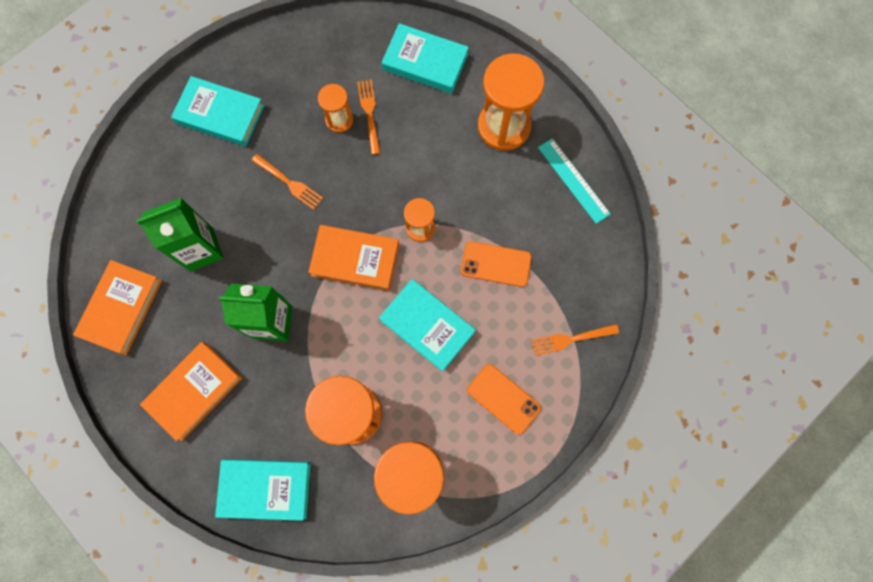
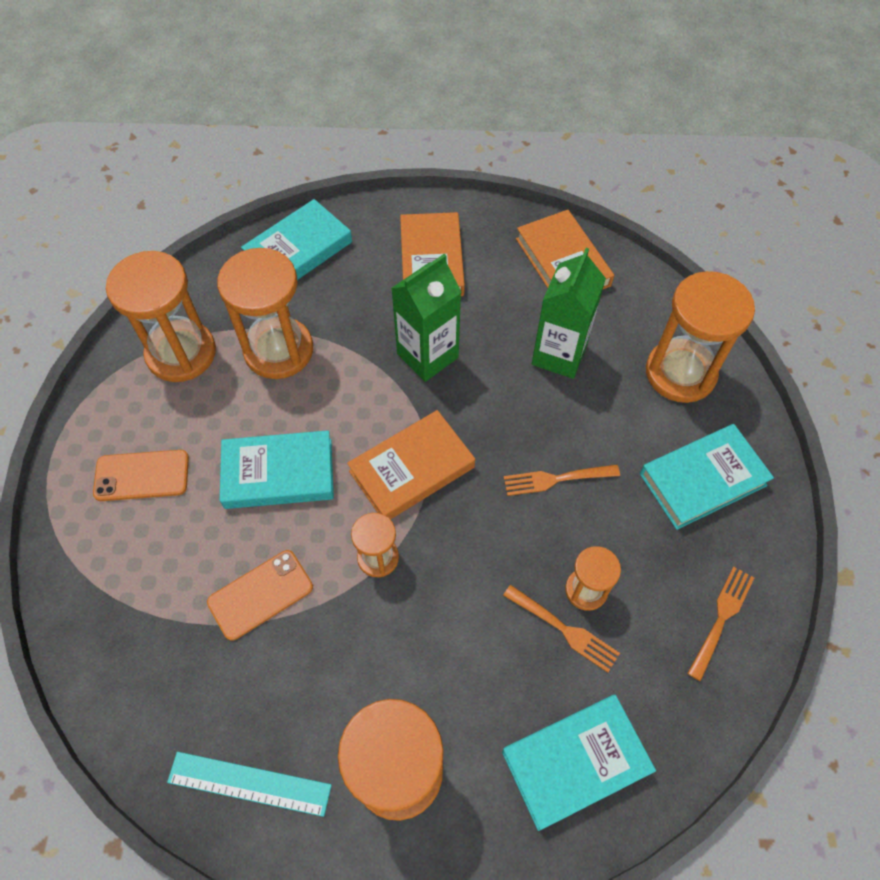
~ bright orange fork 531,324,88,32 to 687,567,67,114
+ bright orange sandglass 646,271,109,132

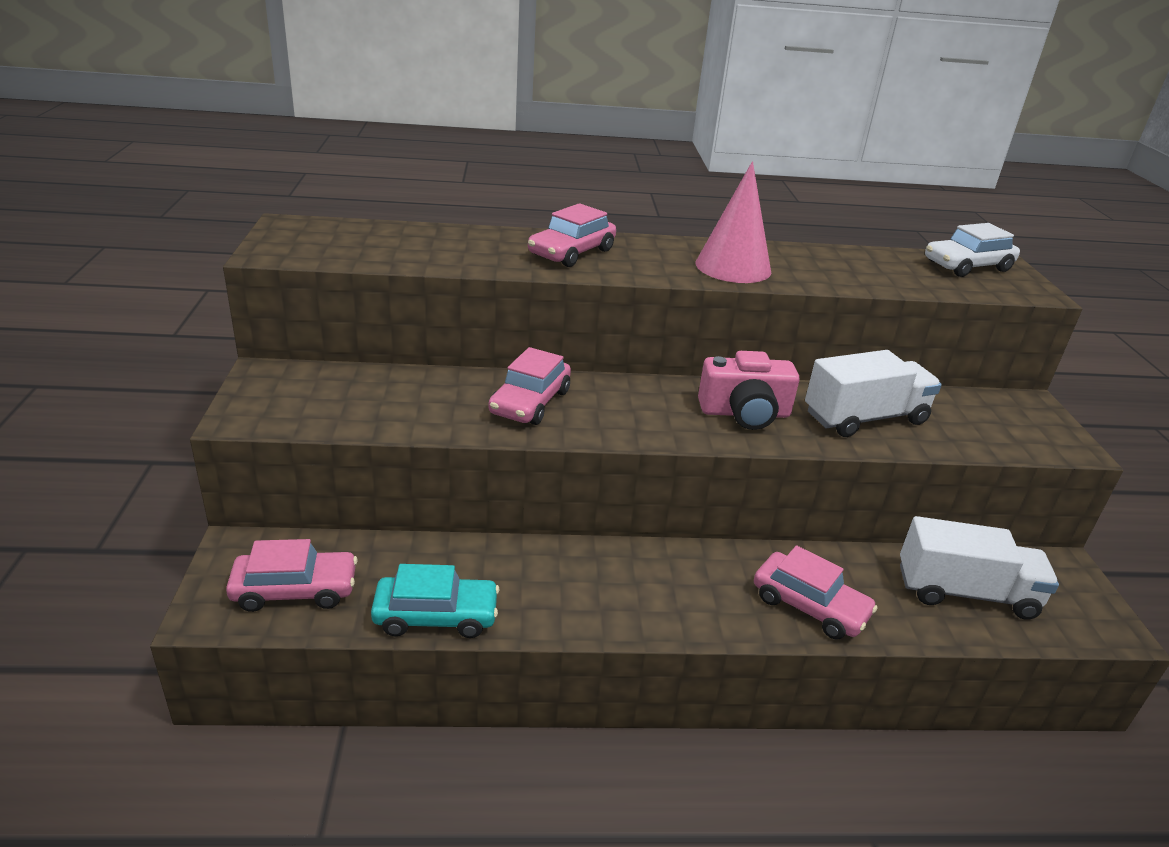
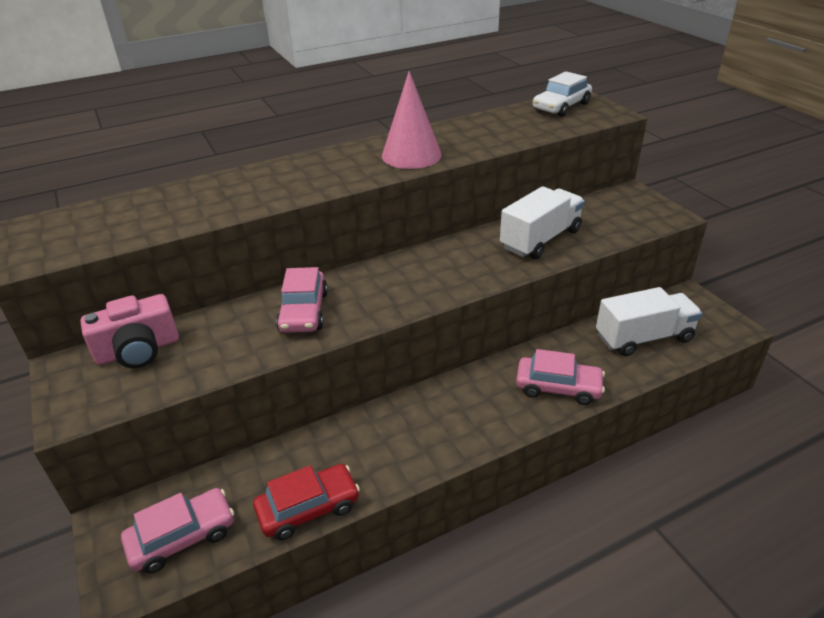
- pink automobile 528,203,88,64
~ pink camera 698,351,101,79 to 80,294,99,74
~ aqua automobile 371,564,128,74 to red automobile 253,464,107,76

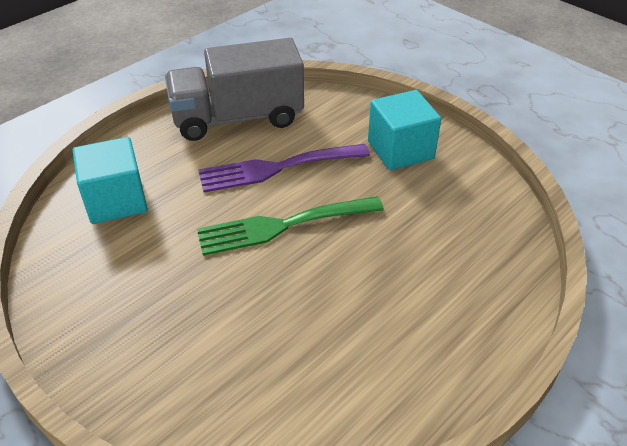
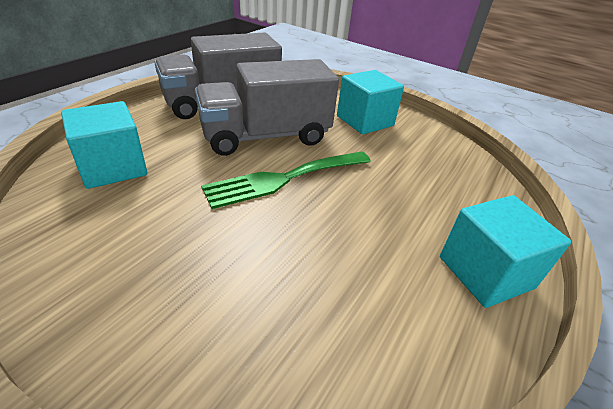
~ purple fork 198,144,172,49 to gray lorry 195,59,144,97
+ aqua cube 440,195,131,113

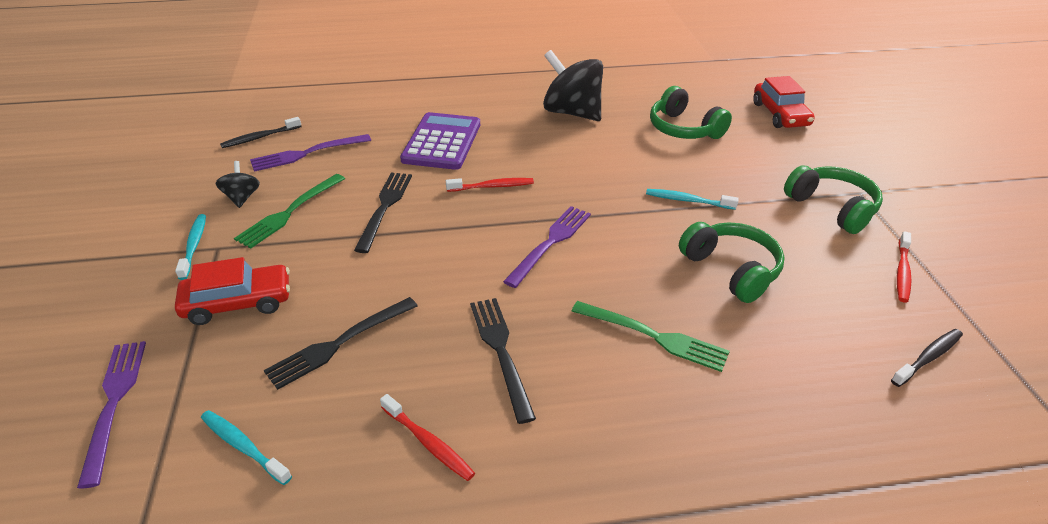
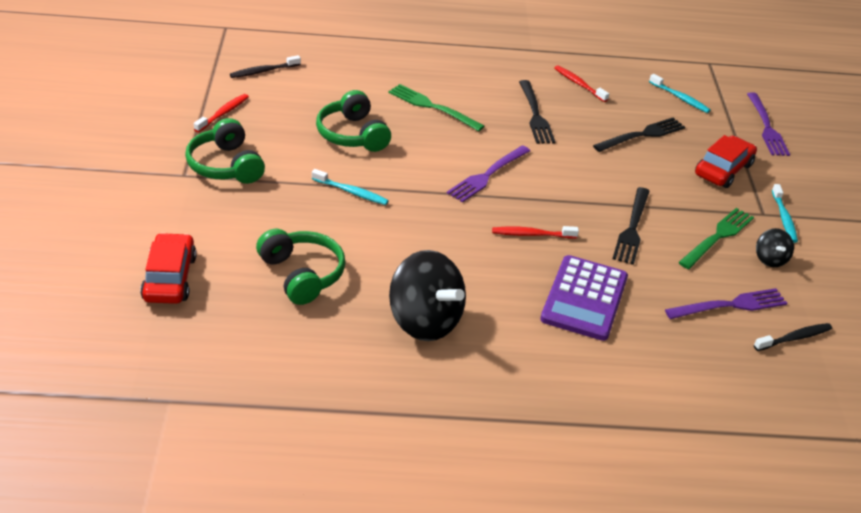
~ red automobile 175,257,115,68 = 695,135,62,53 135 degrees clockwise

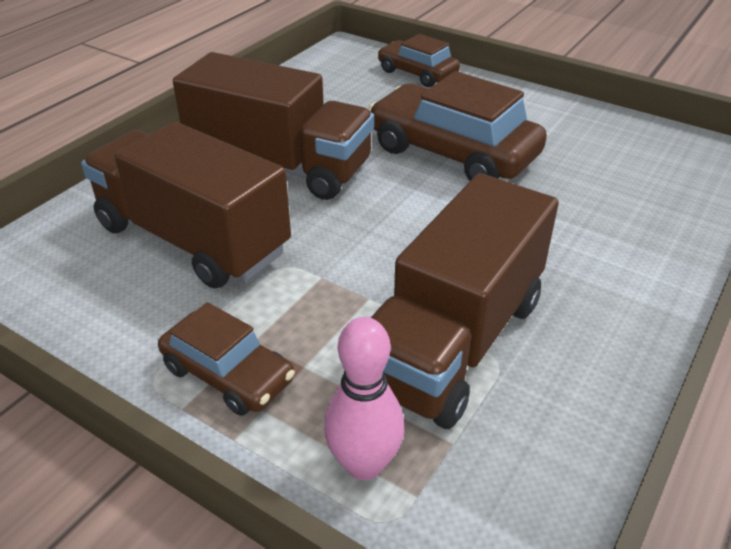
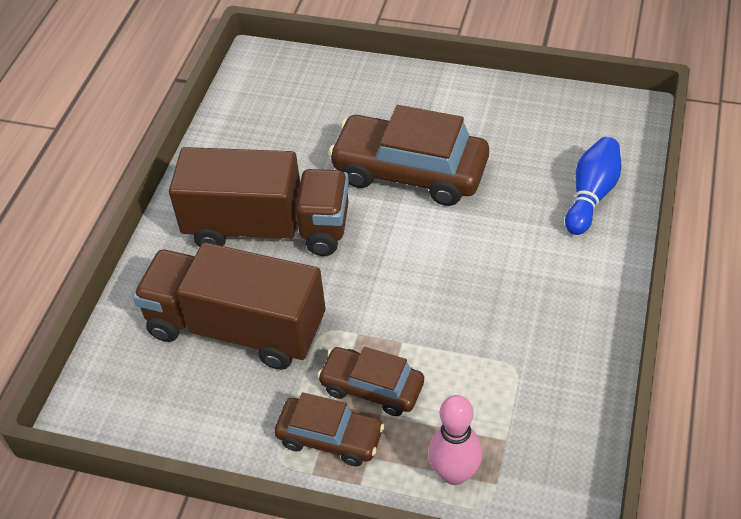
~ dark brown automobile 378,34,82,53 to 318,347,106,69
- dark brown lorry 371,173,188,256
+ cobalt bowling pin 565,137,56,98

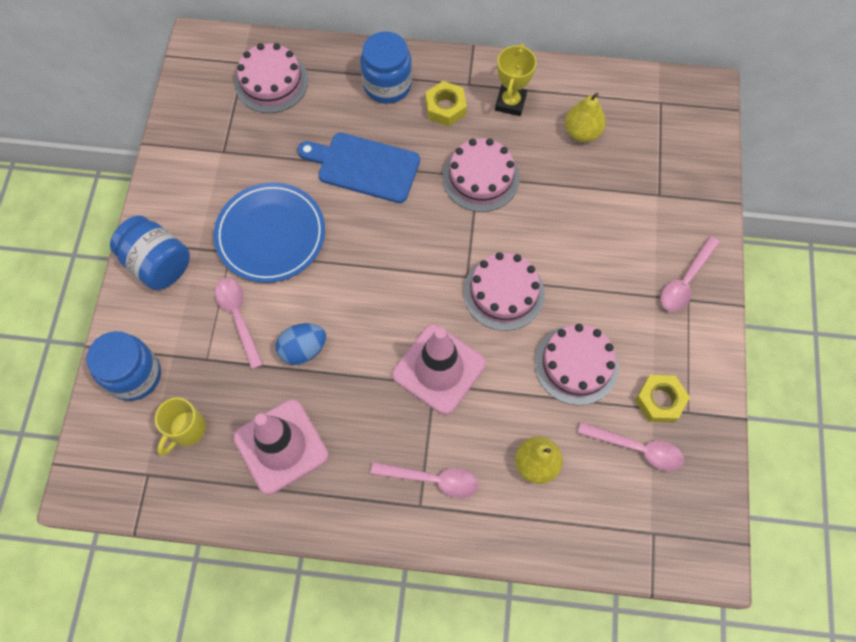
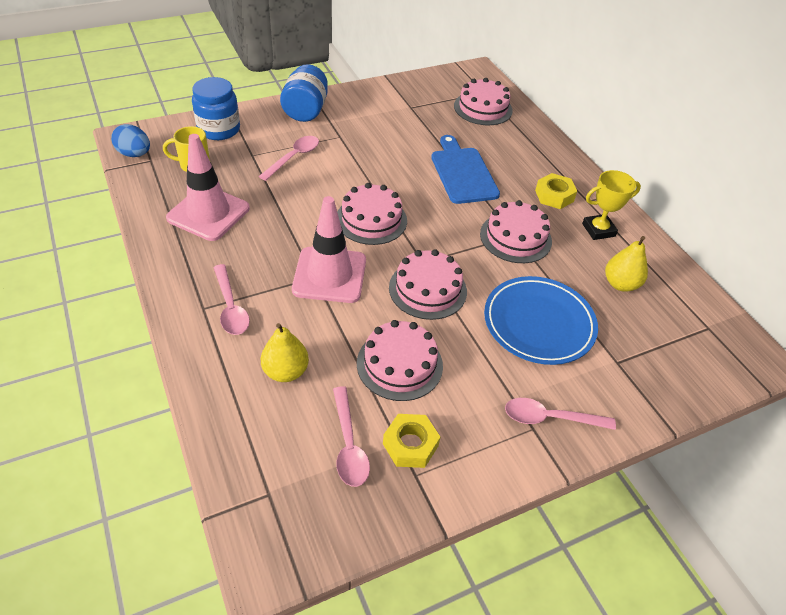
- cobalt preserve jar 360,32,52,72
~ cobalt dinner plate 214,182,111,101 to 484,276,114,89
~ cobalt toy egg 276,323,50,42 to 111,124,39,33
+ pink gateau 337,183,70,62

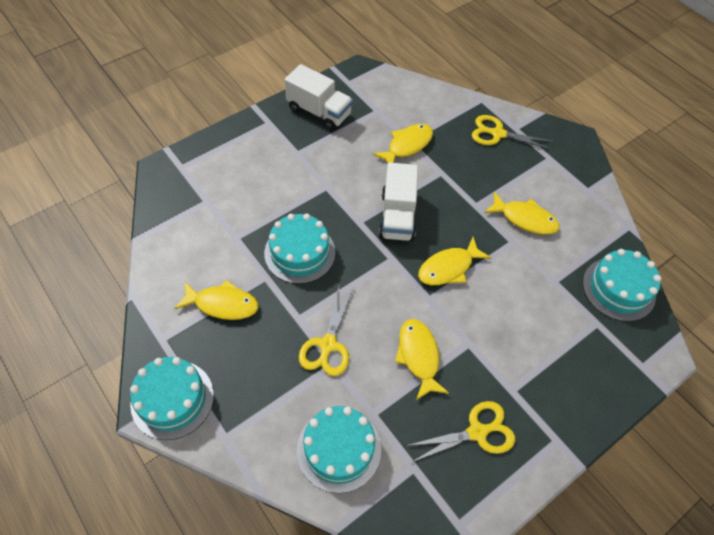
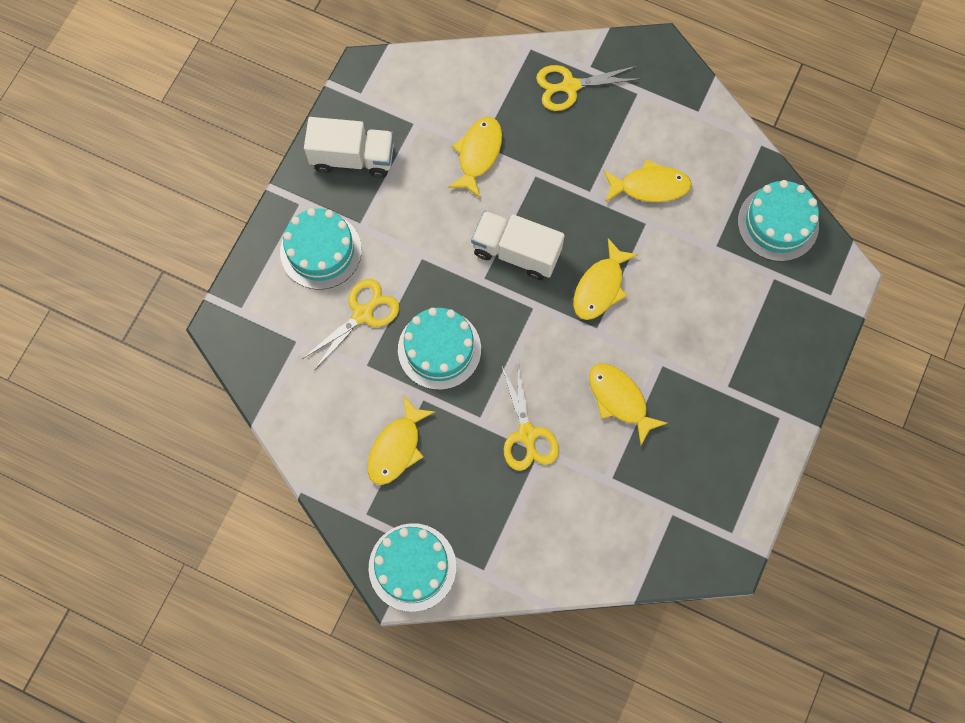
~ snow-white lorry 379,163,39,78 = 471,211,93,69 135 degrees clockwise
~ bright yellow fish figure 174,279,84,41 = 367,395,68,90 135 degrees clockwise
~ bright yellow shears 406,401,109,61 to 302,279,97,90
~ aqua gateau 297,406,84,87 to 280,208,82,81

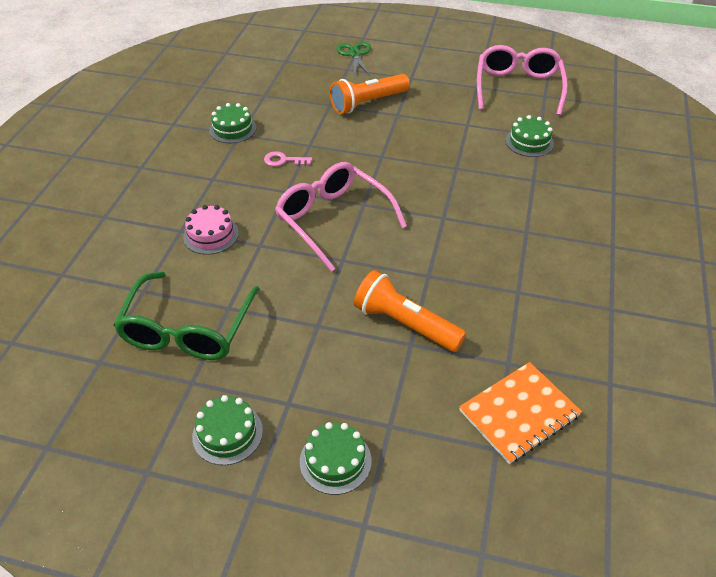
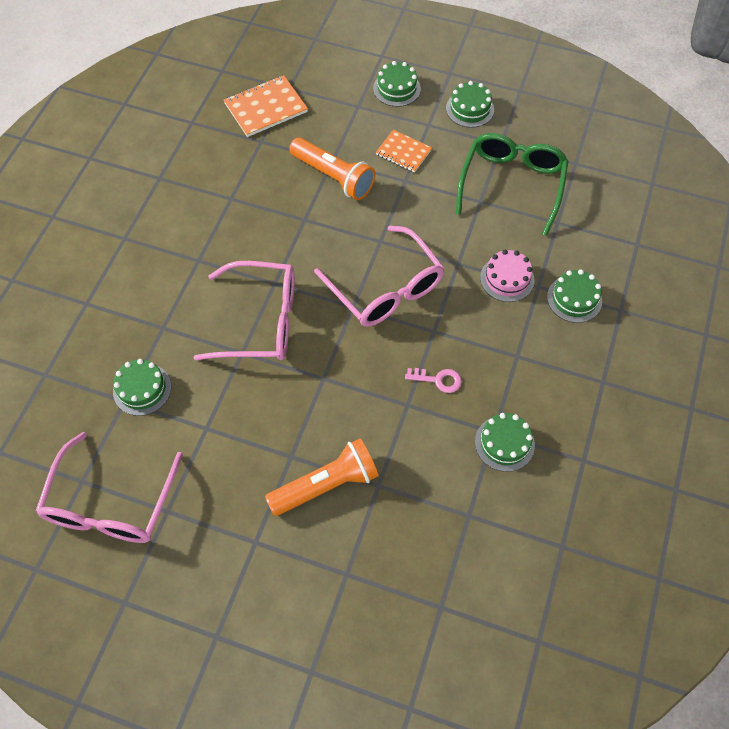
- green shears 336,42,35,34
+ bright orange notebook 376,130,56,43
+ pink eyeglasses 194,261,101,99
+ green gateau 547,269,55,54

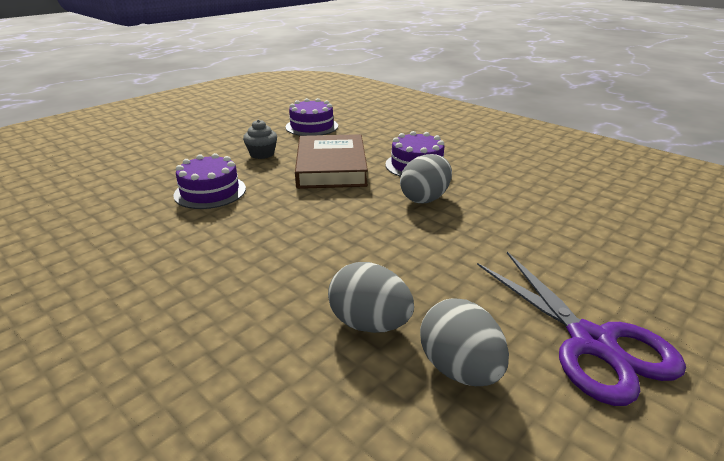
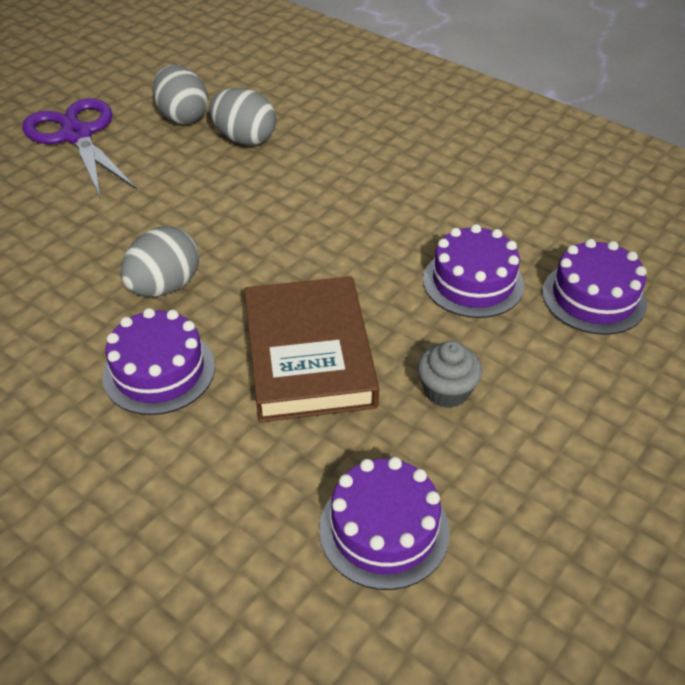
+ purple gateau 542,239,105,96

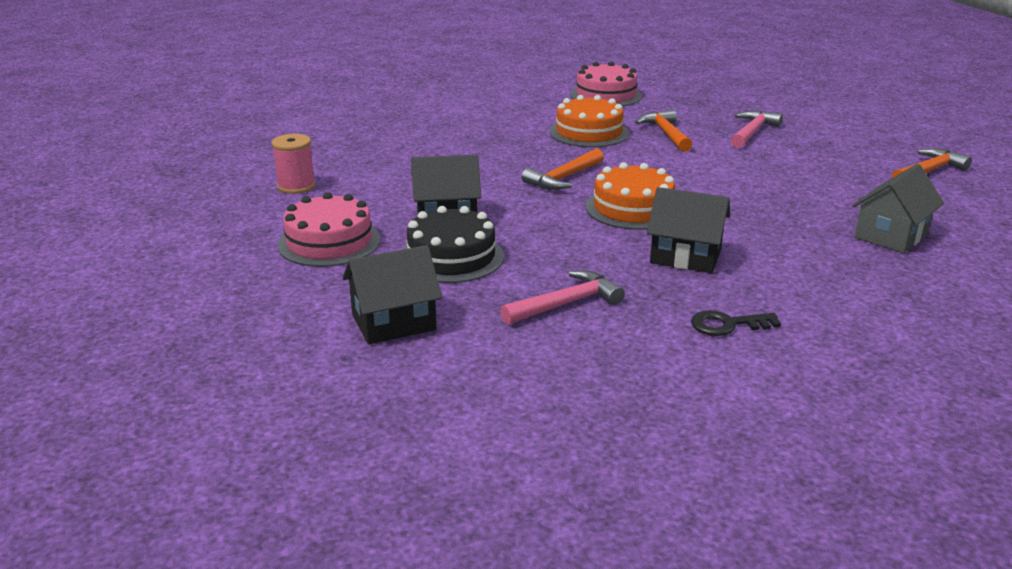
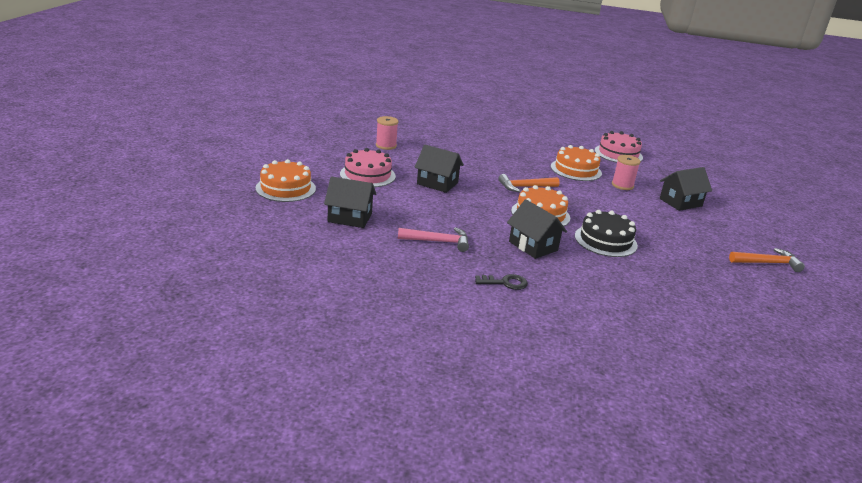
~ bright orange claw hammer 635,109,58,43 to pink reel of thread 612,155,29,35
~ pink claw hammer 731,111,52,37 to jet-black house 660,167,52,44
- gray house 852,164,92,89
~ jet-black gateau 402,206,102,77 to 575,210,63,47
~ jet-black latchkey 691,310,90,26 = 475,274,53,16 150 degrees clockwise
+ bright orange gateau 255,159,61,43

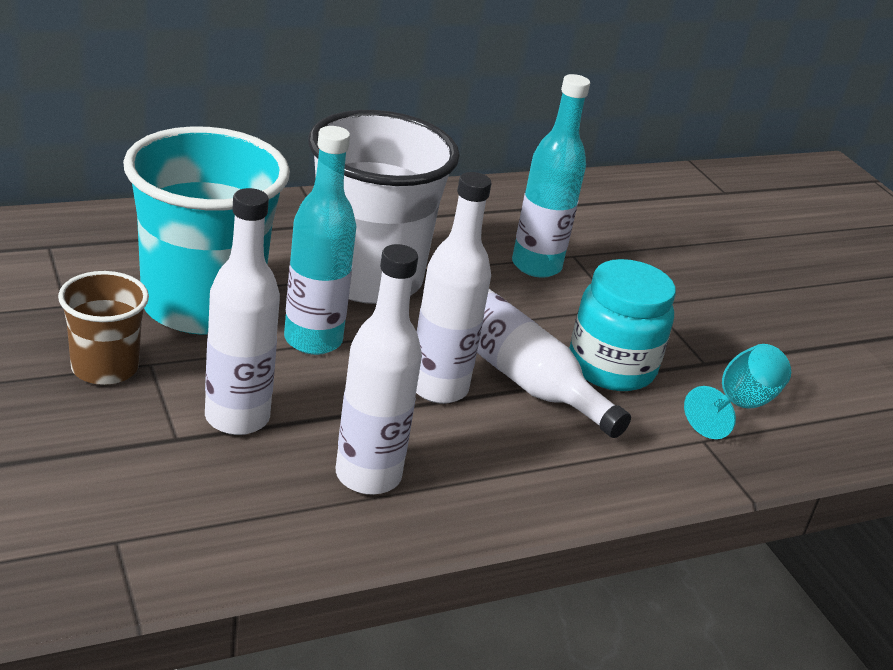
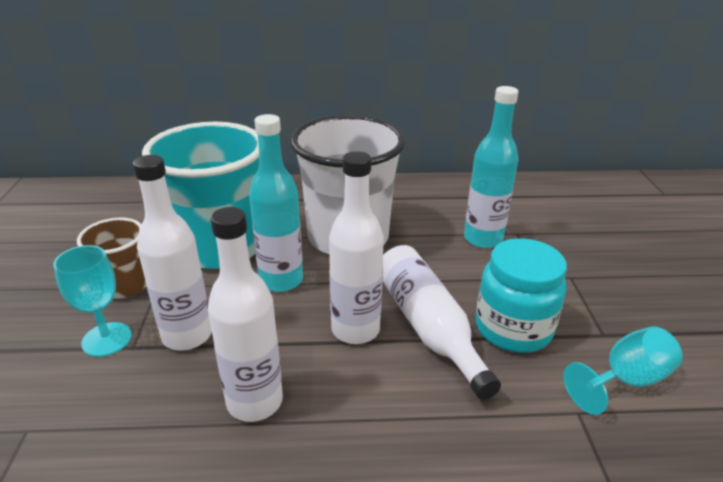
+ aqua goblet 53,245,79,112

